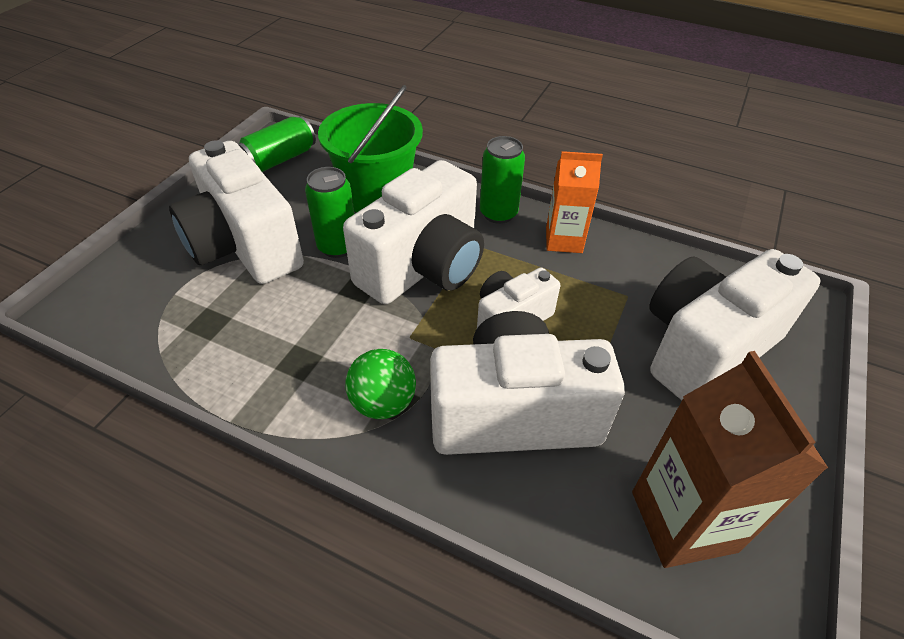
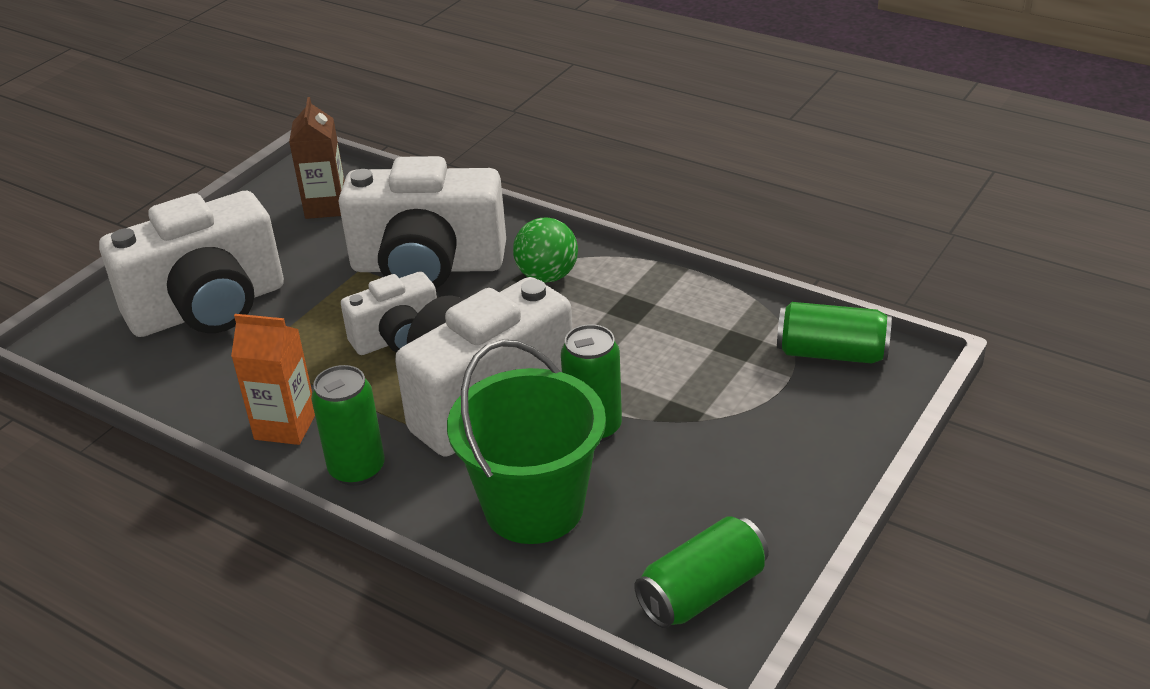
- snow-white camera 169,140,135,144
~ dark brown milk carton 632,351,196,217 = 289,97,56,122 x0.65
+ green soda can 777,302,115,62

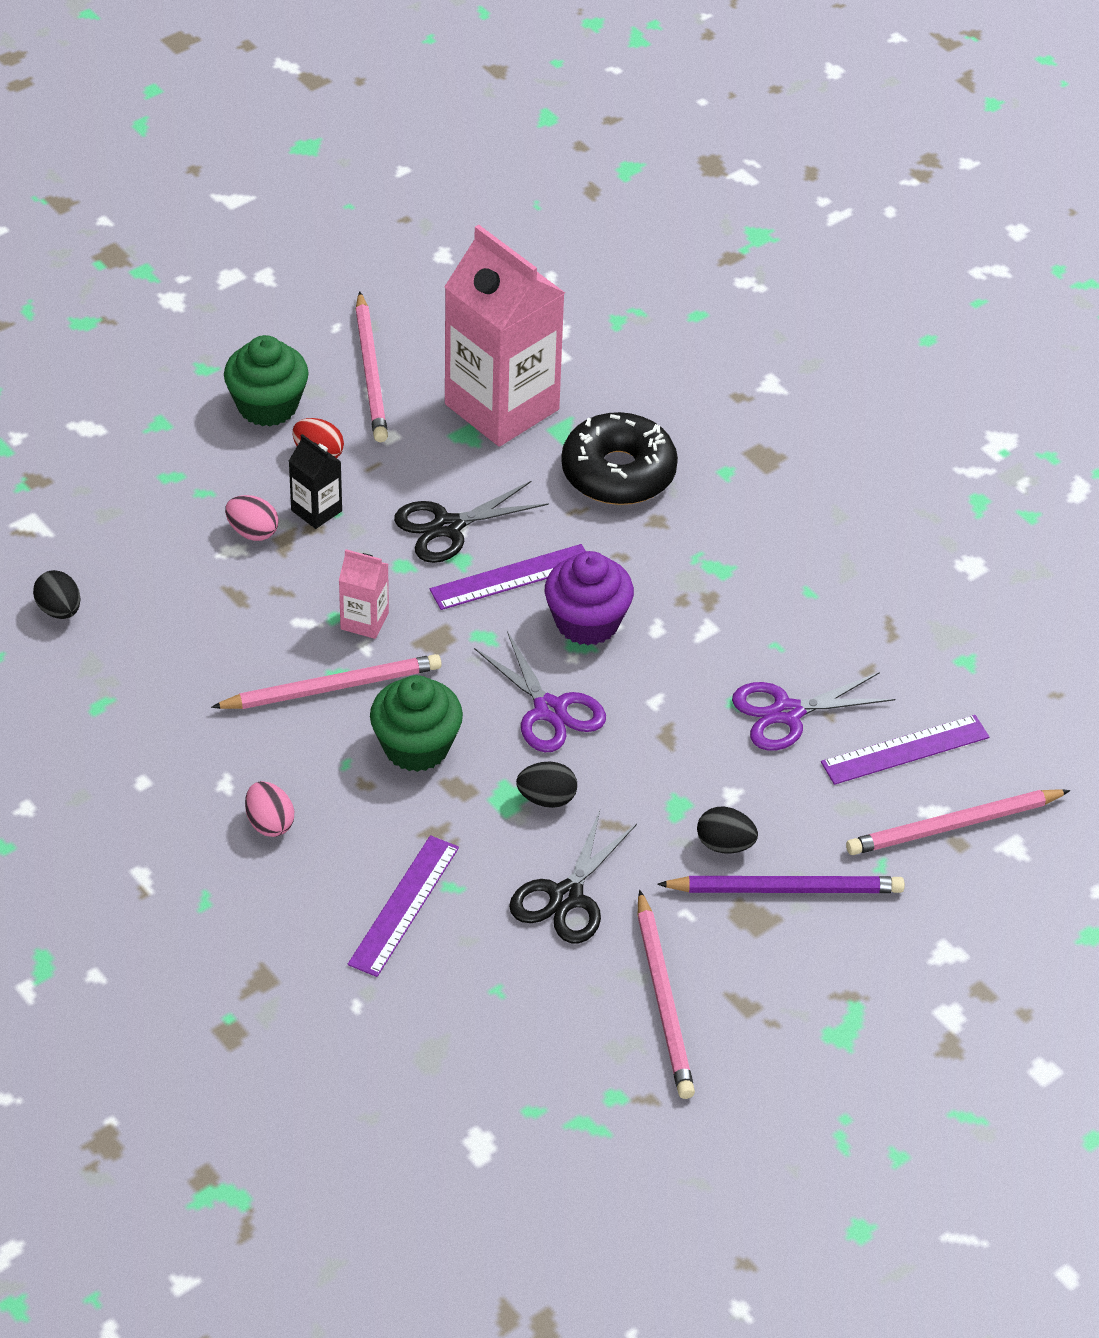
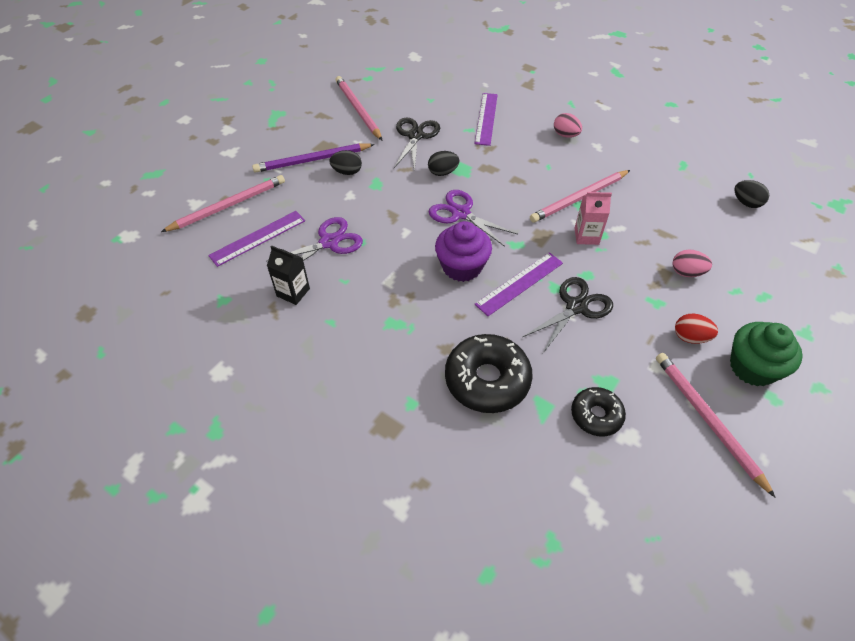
~ pink milk carton 444,225,121,222 to jet-black glazed donut 571,387,55,50
~ jet-black milk carton 289,434,53,95 to 267,245,43,60
- green muffin 370,675,93,97

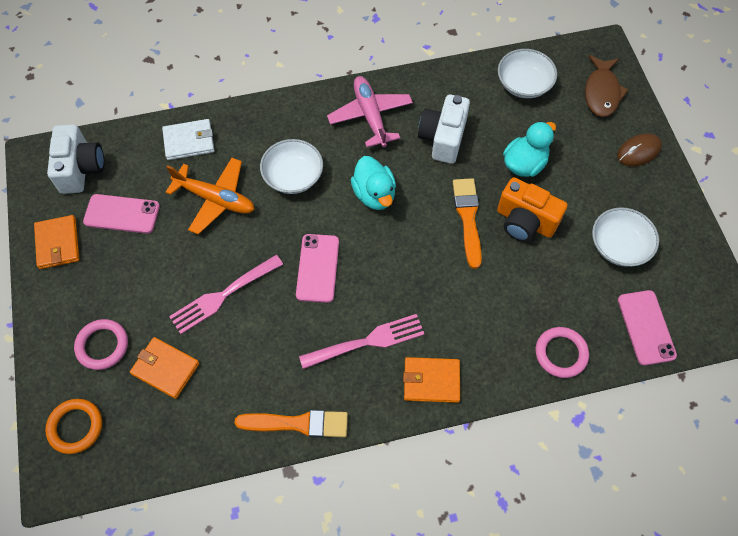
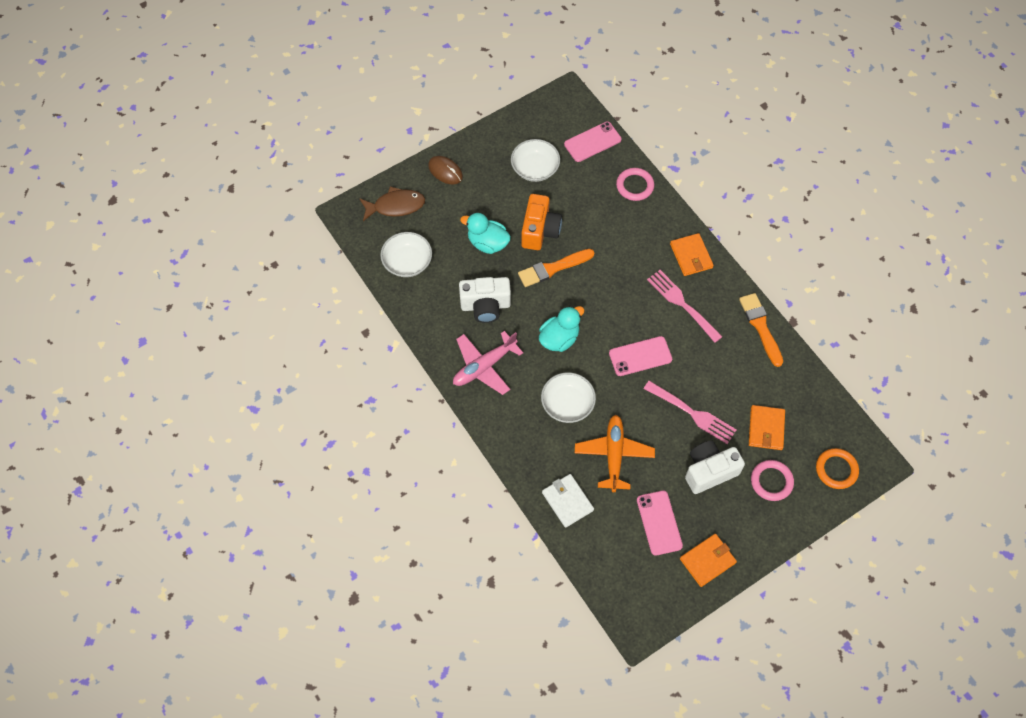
~ snow-white camera 47,124,57,70 to 685,441,60,53

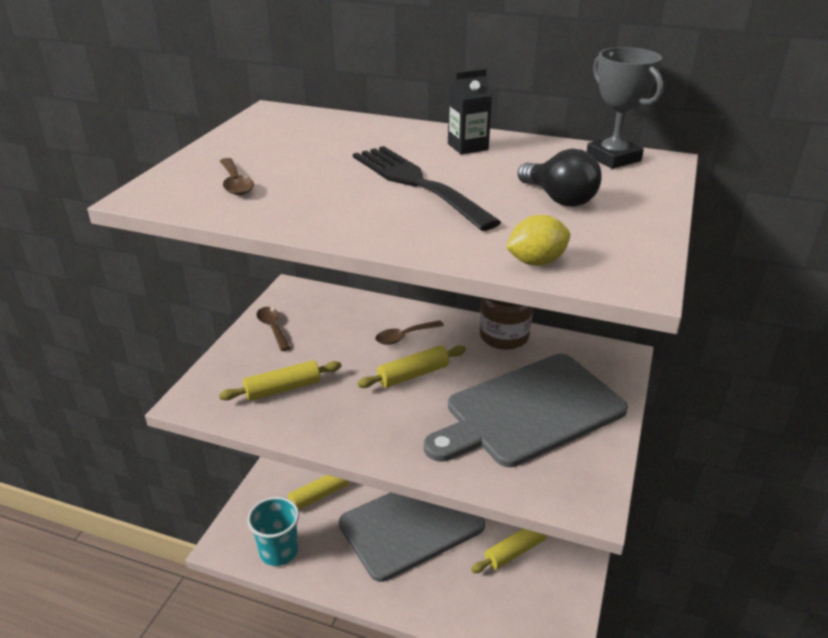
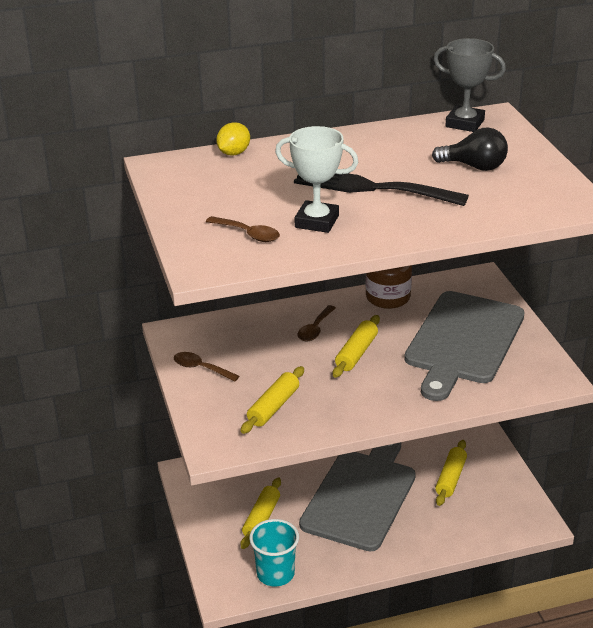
- jet-black milk carton 448,69,44,86
~ bright yellow citrus fruit 506,215,64,51 to 216,122,34,34
+ snow-white prize cup 275,126,83,107

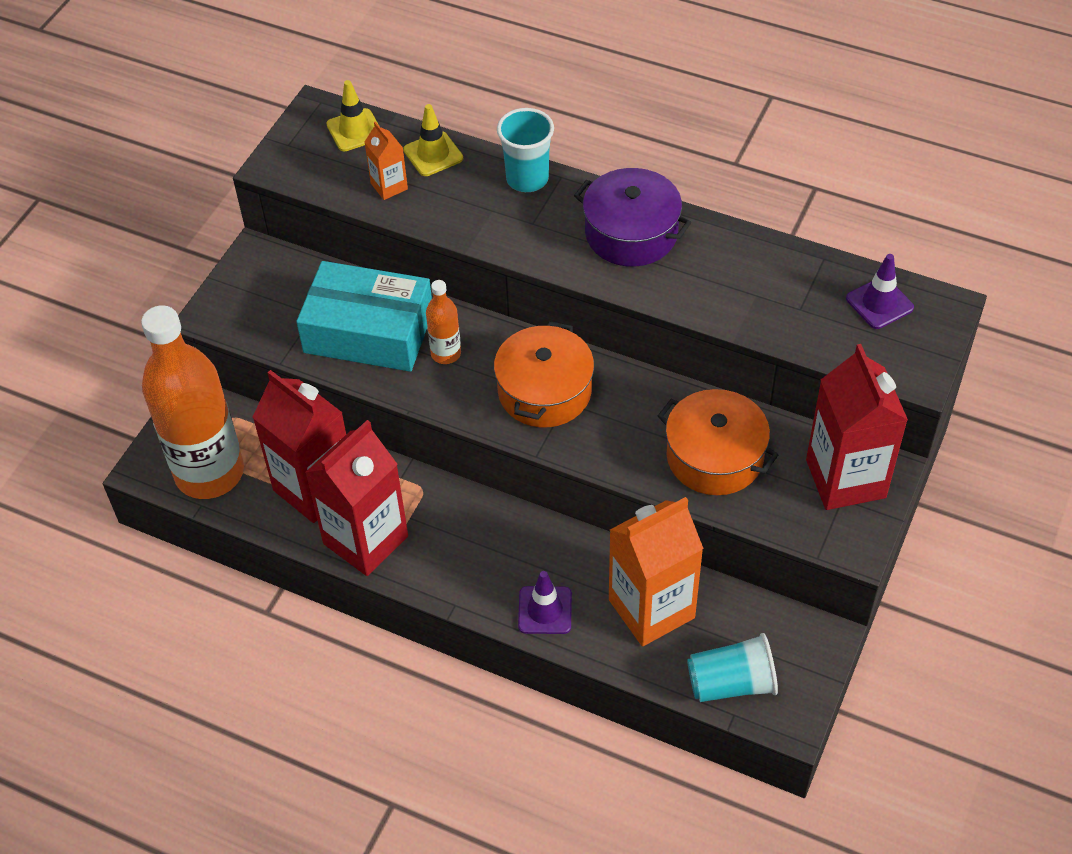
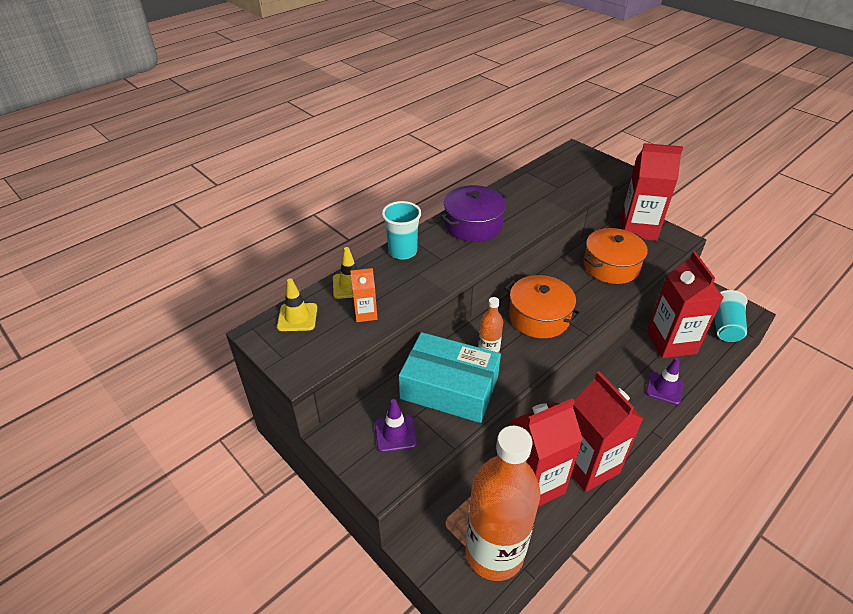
~ purple safety cone 846,254,68,75 to 375,399,42,53
~ aqua box 296,261,136,111 = 399,332,102,91 75 degrees clockwise
~ bright orange milk carton 609,497,95,149 to red milk carton 647,251,77,107

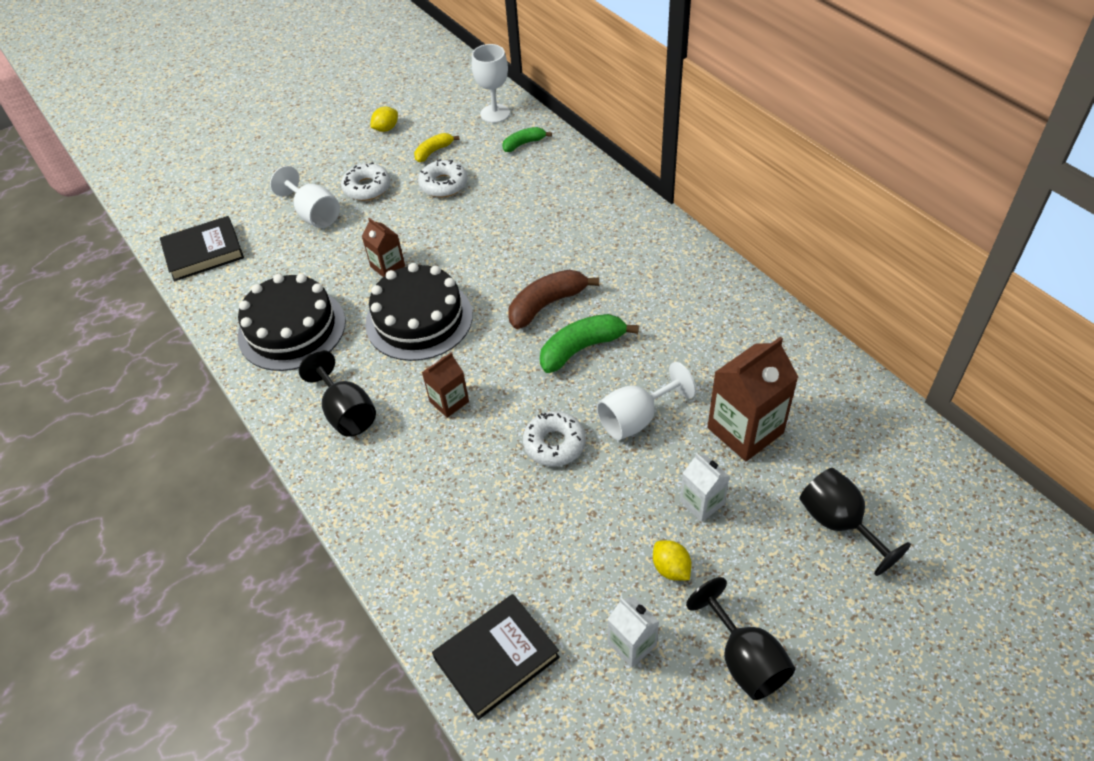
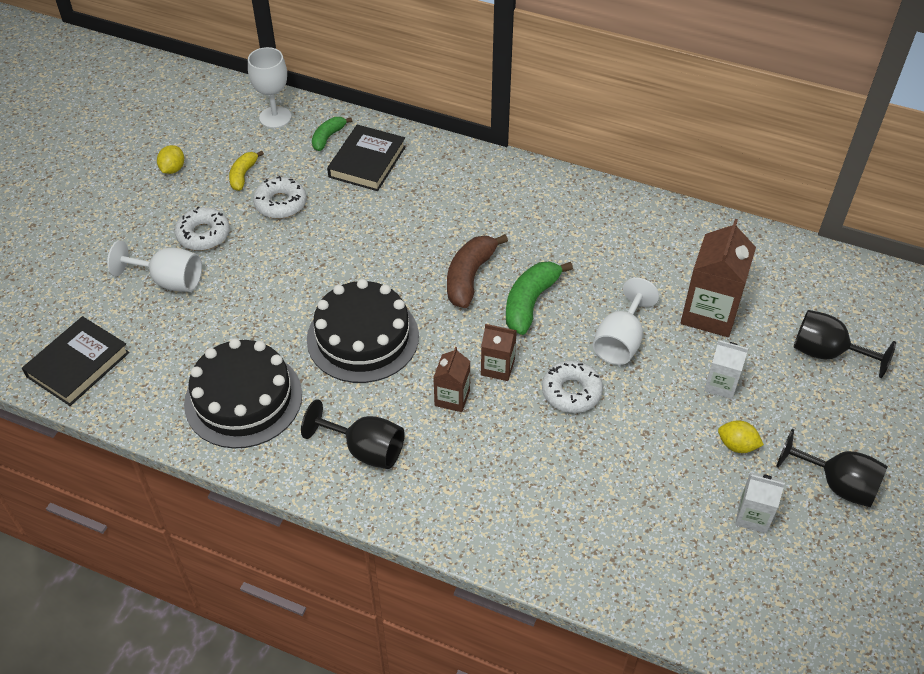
~ dark brown milk carton 362,218,43,59 to 481,324,36,57
~ jet-black hardcover 432,594,128,126 to 327,125,79,66

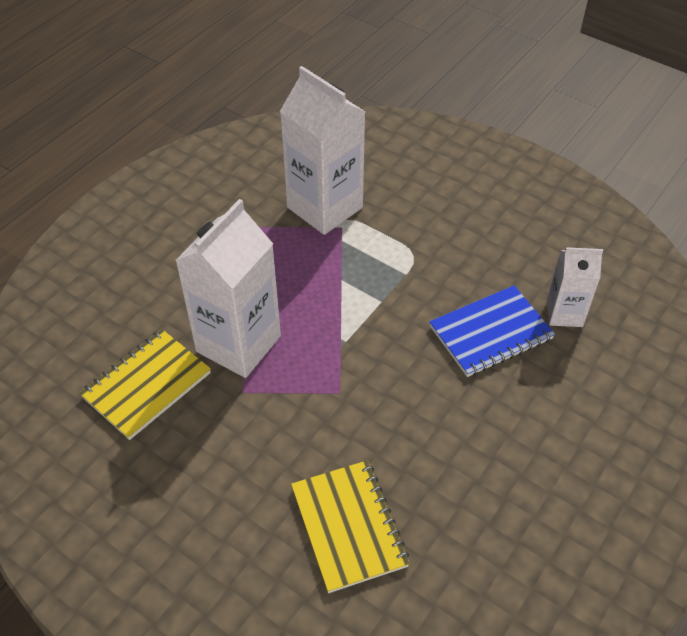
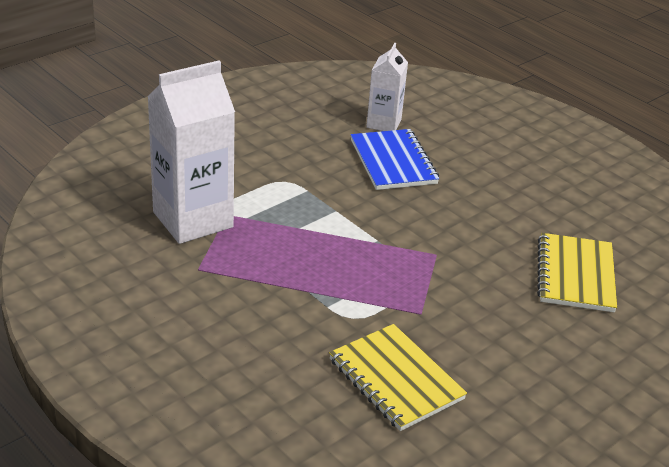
- snow-white milk carton 175,199,106,179
~ bright yellow notebook 291,460,119,133 = 537,233,80,79 75 degrees counterclockwise

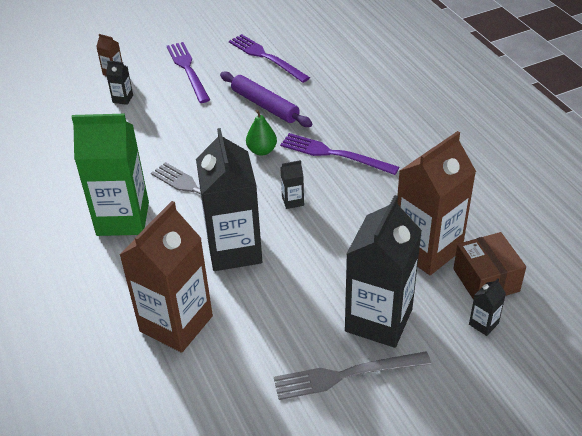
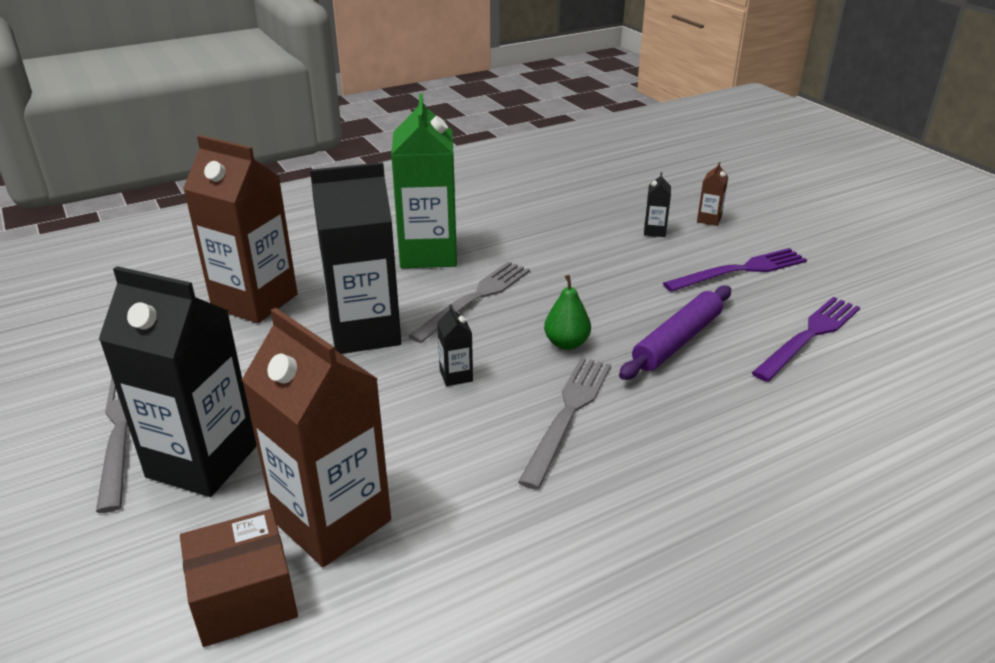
~ purple fork 280,133,119,42 to gray fork 518,357,93,133
- jet-black milk carton 469,278,37,58

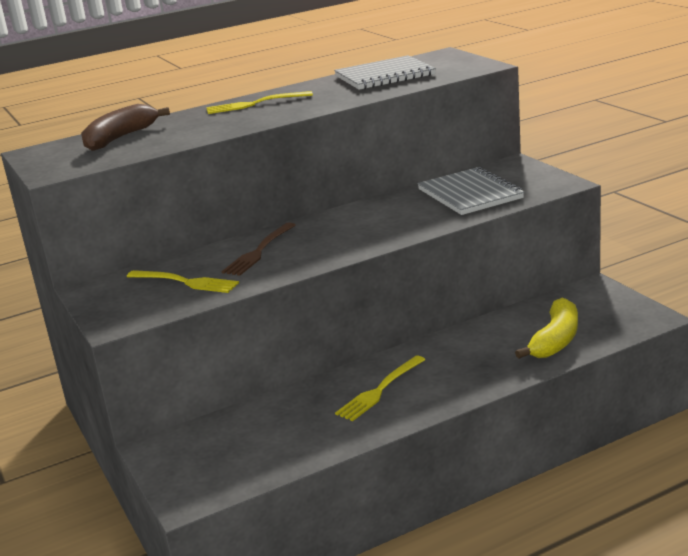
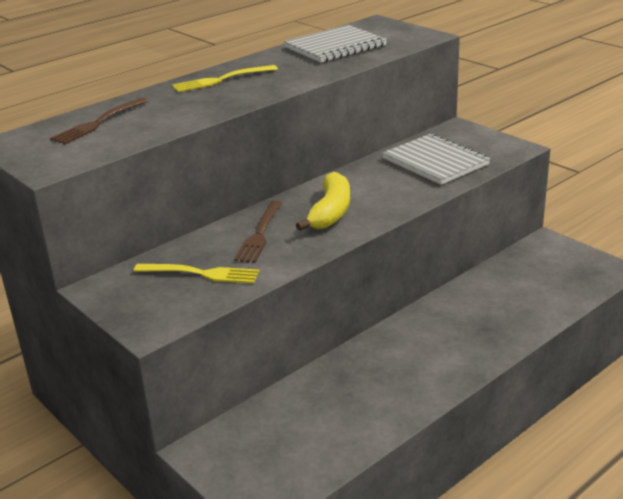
~ dark brown banana fruit 81,104,89,47 to dark brown fork 50,97,98,47
~ bright yellow banana fruit 515,298,63,61 to 296,172,54,59
- bright yellow fork 335,356,90,65

